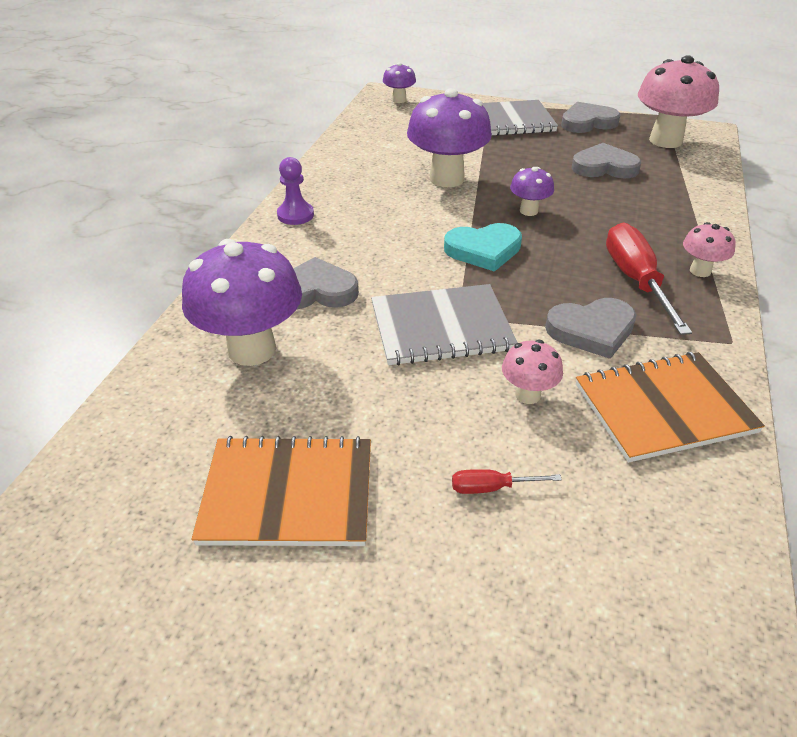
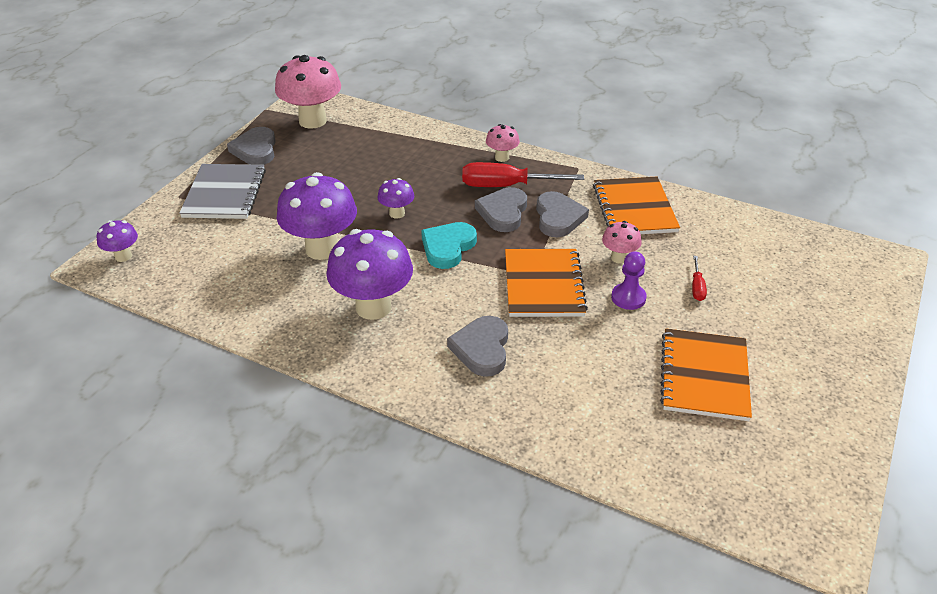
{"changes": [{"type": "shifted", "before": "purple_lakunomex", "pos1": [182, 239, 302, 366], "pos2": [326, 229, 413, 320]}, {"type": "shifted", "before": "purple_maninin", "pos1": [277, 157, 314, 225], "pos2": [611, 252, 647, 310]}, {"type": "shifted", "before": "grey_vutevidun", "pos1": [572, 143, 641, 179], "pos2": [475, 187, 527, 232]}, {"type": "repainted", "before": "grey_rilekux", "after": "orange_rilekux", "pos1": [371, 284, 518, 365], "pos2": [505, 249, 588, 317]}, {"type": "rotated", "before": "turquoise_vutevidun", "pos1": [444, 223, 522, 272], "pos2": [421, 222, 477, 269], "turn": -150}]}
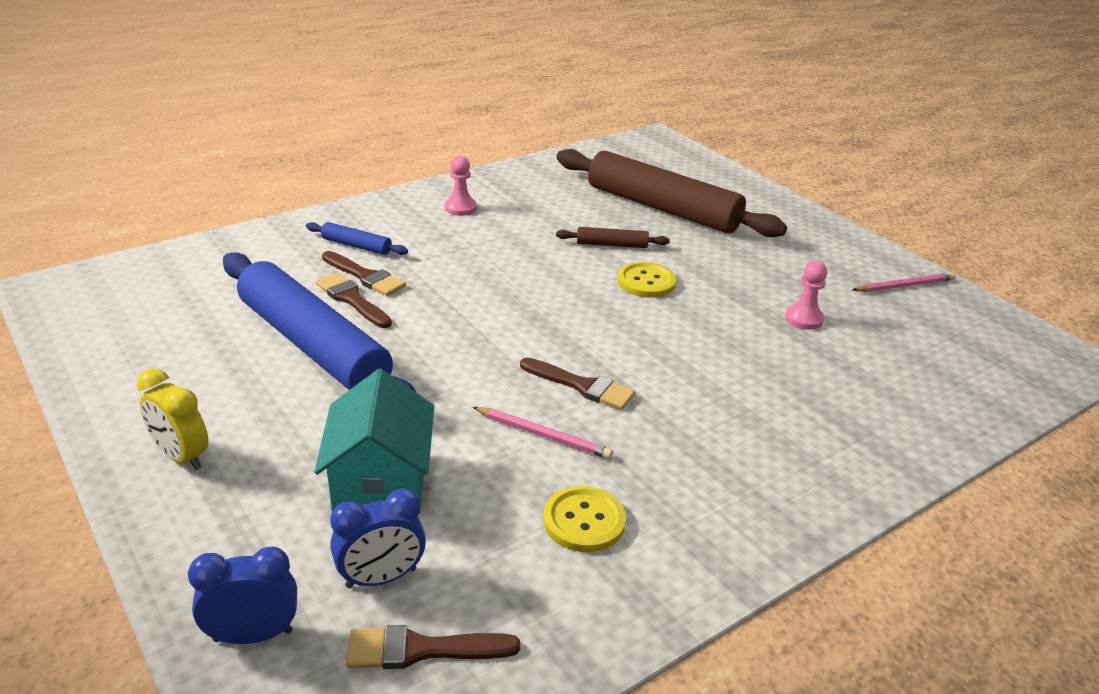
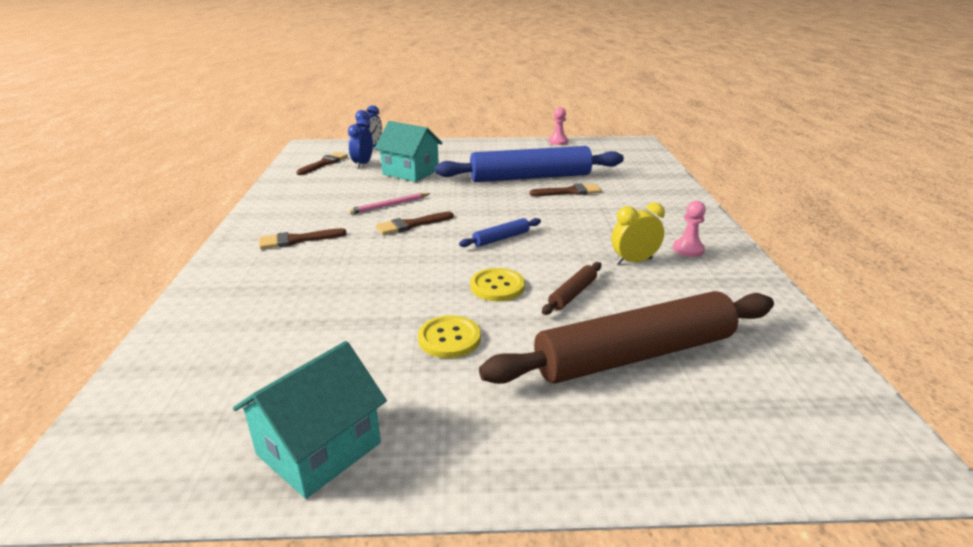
{"changes": [{"type": "shifted", "before": "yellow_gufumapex", "pos1": [137, 369, 209, 470], "pos2": [611, 202, 665, 264]}, {"type": "shifted", "before": "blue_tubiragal", "pos1": [306, 222, 408, 255], "pos2": [459, 218, 541, 247]}, {"type": "shifted", "before": "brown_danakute", "pos1": [322, 251, 406, 296], "pos2": [259, 228, 347, 249]}, {"type": "shifted", "before": "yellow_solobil", "pos1": [543, 486, 626, 552], "pos2": [418, 315, 481, 358]}, {"type": "shifted", "before": "pink_maninin", "pos1": [785, 261, 827, 330], "pos2": [548, 107, 568, 145]}, {"type": "swapped", "before": "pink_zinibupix", "after": "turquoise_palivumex", "pos1": [852, 272, 955, 292], "pos2": [233, 341, 387, 499]}]}
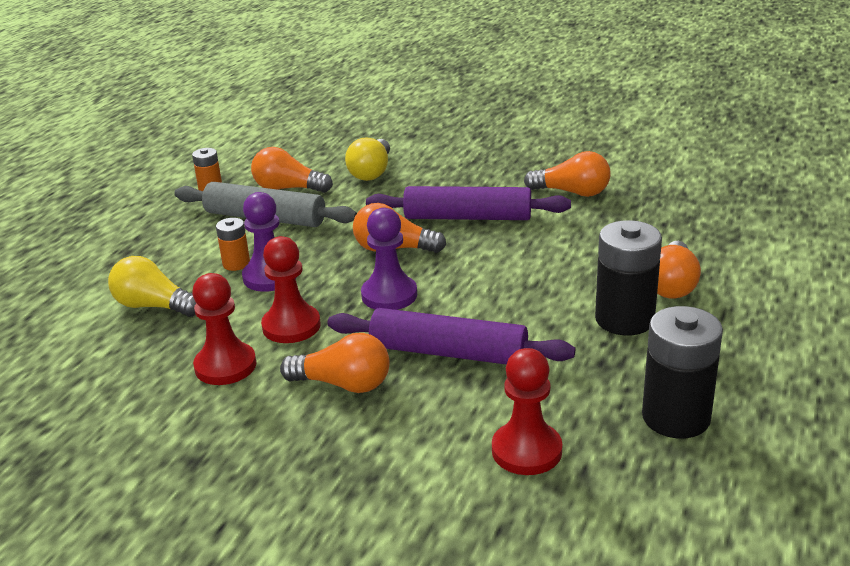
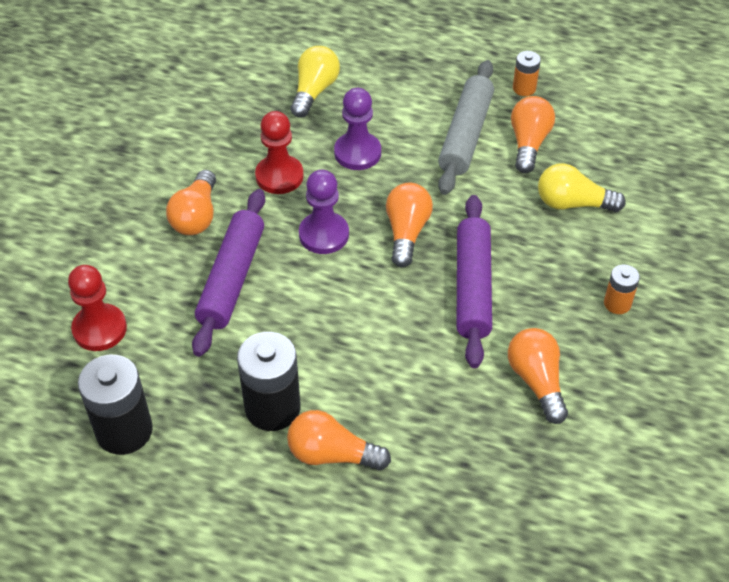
{"changes": [{"type": "gone", "before": "red_maninin", "pos1": [192, 273, 256, 385]}, {"type": "shifted", "before": "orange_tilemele", "pos1": [216, 218, 250, 271], "pos2": [604, 265, 640, 314]}, {"type": "rotated", "before": "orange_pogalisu", "pos1": [524, 151, 611, 197], "pos2": [508, 328, 568, 424], "turn": 150}]}
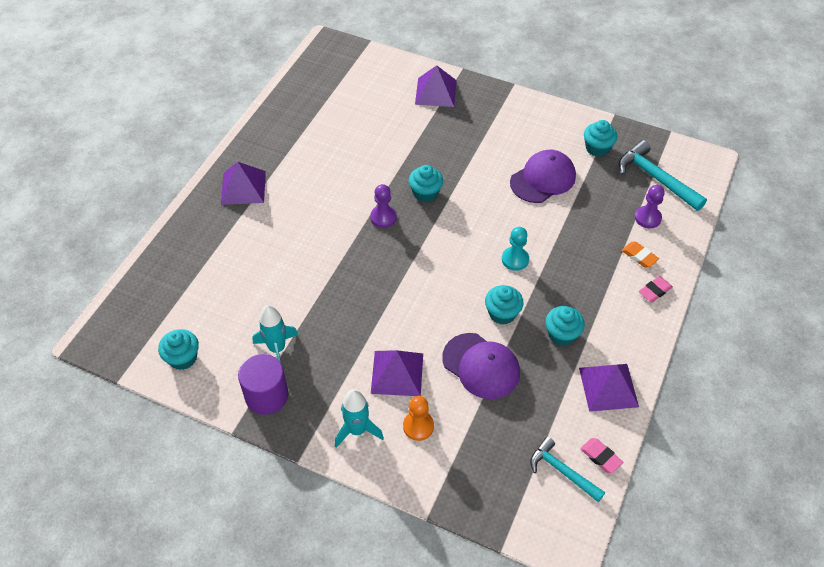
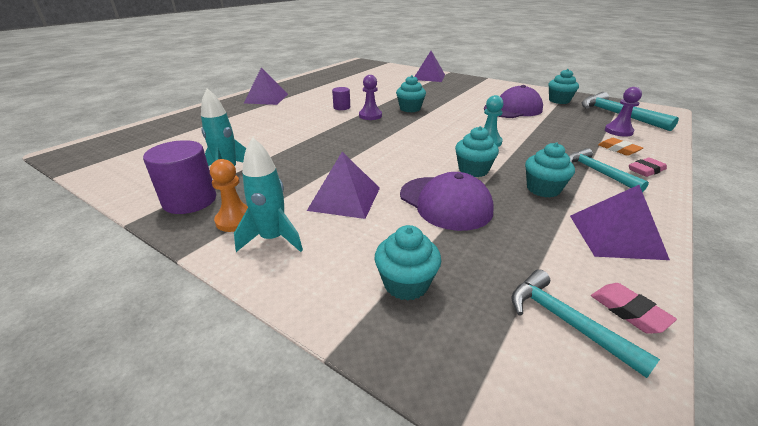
{"changes": [{"type": "new", "after": "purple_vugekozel", "pos2": [332, 87, 350, 110]}, {"type": "new", "after": "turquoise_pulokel", "pos2": [569, 148, 649, 192]}, {"type": "shifted", "before": "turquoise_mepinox", "pos1": [158, 329, 199, 370], "pos2": [375, 225, 441, 301]}, {"type": "shifted", "before": "orange_maninin", "pos1": [403, 396, 434, 441], "pos2": [210, 159, 248, 232]}]}
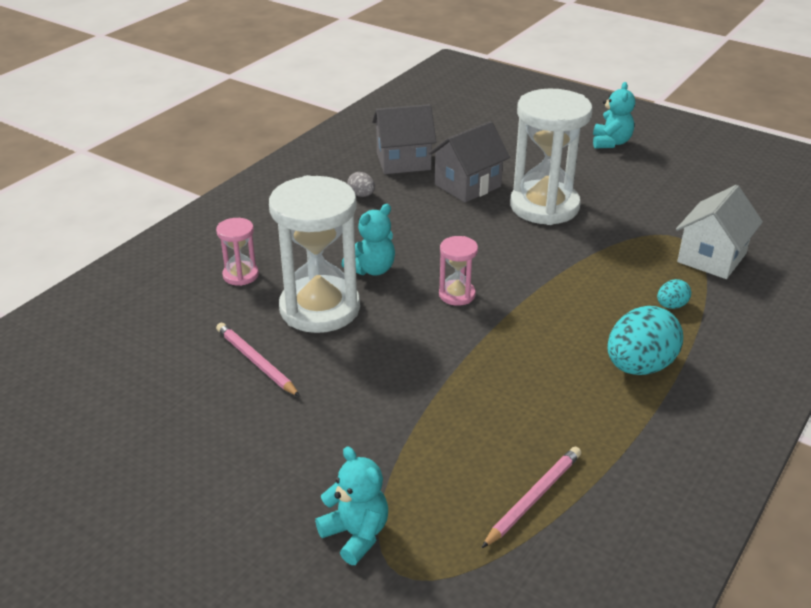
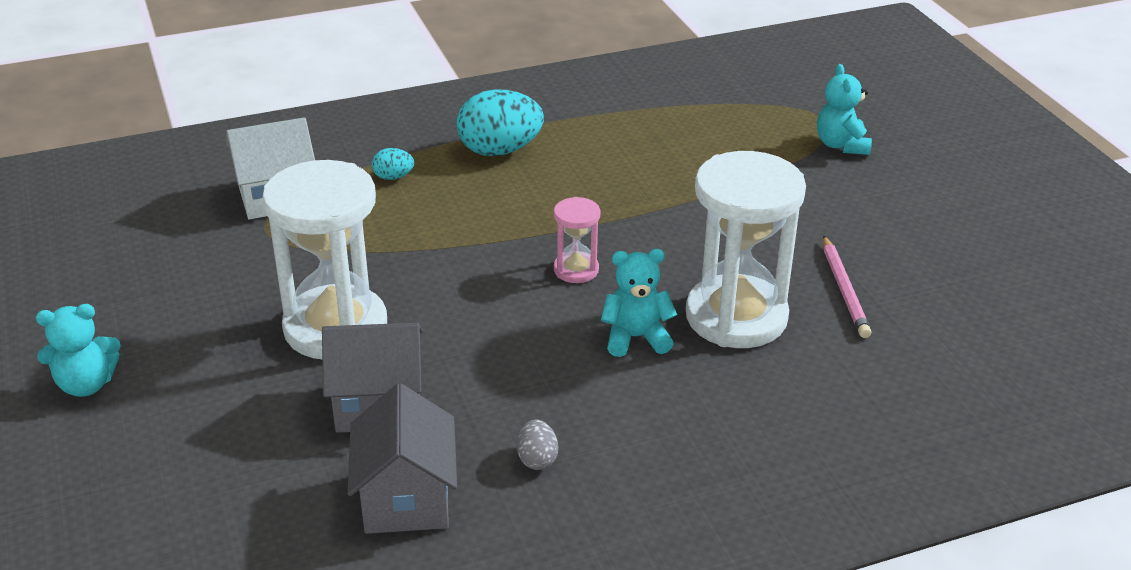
{"changes": [{"type": "gone", "before": "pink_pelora", "pos1": [216, 218, 259, 286]}, {"type": "gone", "before": "pink_zinibupix", "pos1": [482, 447, 581, 548]}, {"type": "rotated", "before": "grey_palivumex", "pos1": [372, 104, 436, 174], "pos2": [347, 383, 457, 534], "turn": 60}, {"type": "rotated", "before": "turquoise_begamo", "pos1": [593, 82, 635, 149], "pos2": [36, 304, 121, 397], "turn": -150}]}
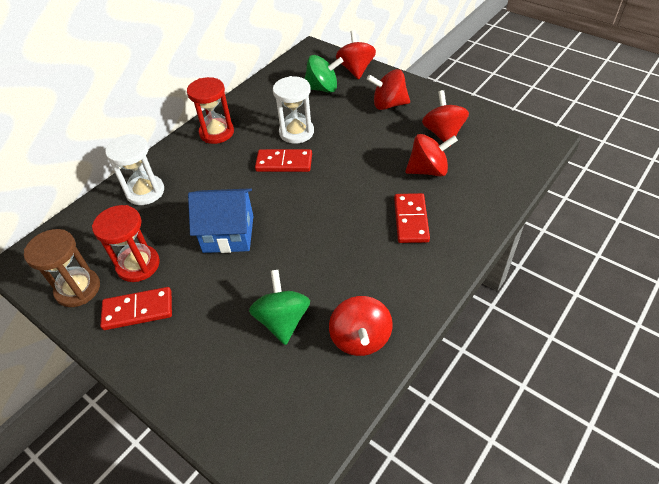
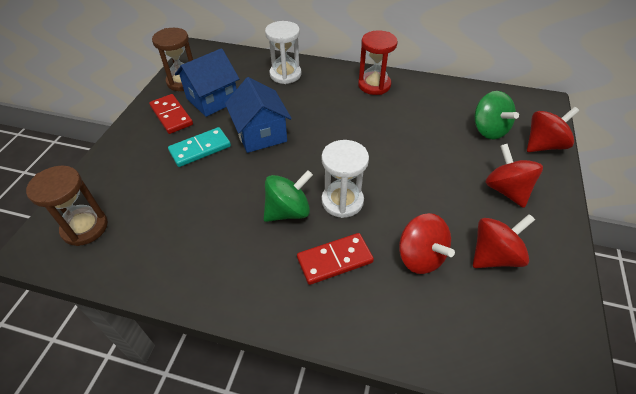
{"changes": [{"type": "gone", "before": "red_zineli", "pos1": [255, 149, 312, 172]}, {"type": "gone", "before": "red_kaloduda", "pos1": [329, 296, 393, 356]}, {"type": "new", "after": "brown_pelora", "pos2": [26, 166, 108, 246]}, {"type": "new", "after": "turquoise_zineli", "pos2": [168, 127, 231, 167]}, {"type": "shifted", "before": "green_kaloduda", "pos1": [249, 270, 310, 345], "pos2": [264, 170, 313, 222]}, {"type": "shifted", "before": "white_pelora", "pos1": [273, 76, 314, 144], "pos2": [321, 140, 369, 218]}, {"type": "swapped", "before": "red_pelora", "after": "blue_palivumex", "pos1": [92, 205, 160, 282], "pos2": [175, 48, 239, 117]}]}
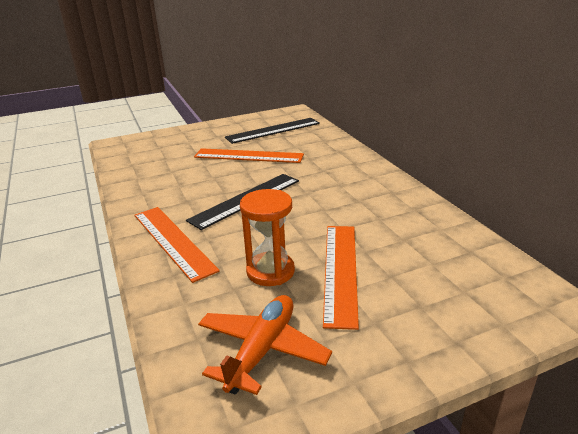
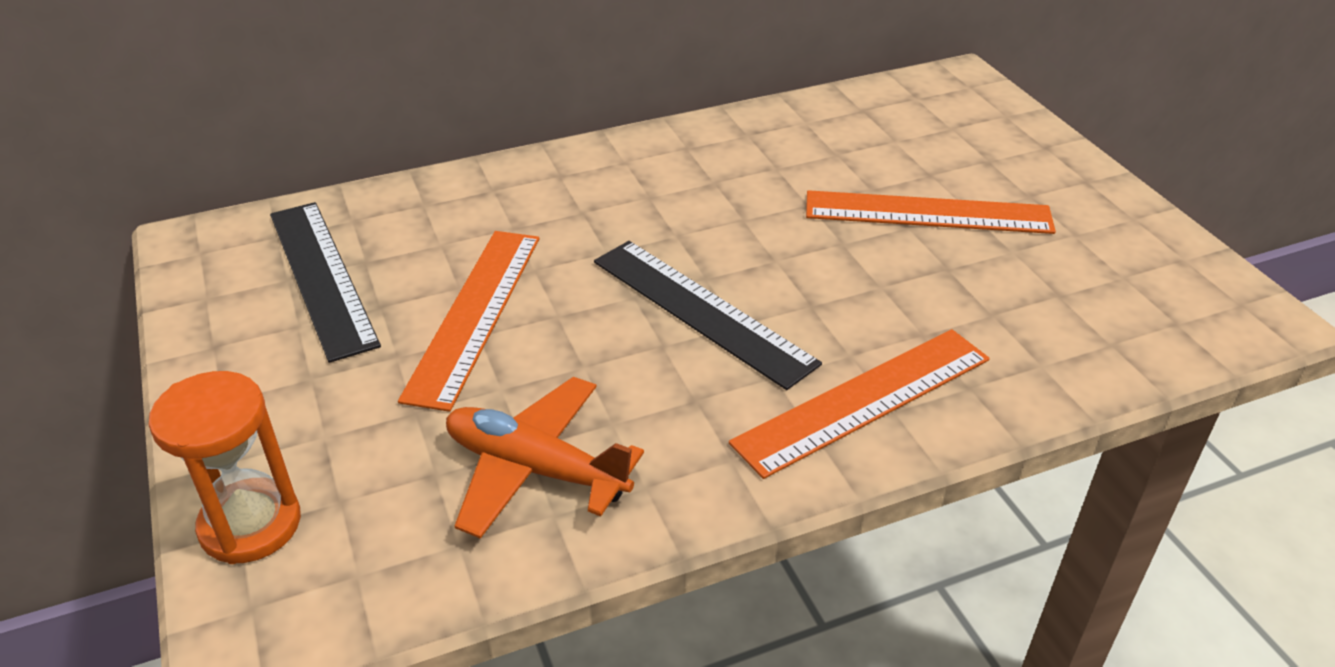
{"changes": [{"type": "shifted", "before": "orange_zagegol", "pos1": [198, 295, 332, 395], "pos2": [446, 377, 644, 539]}, {"type": "shifted", "before": "orange_pelora", "pos1": [240, 189, 295, 286], "pos2": [149, 371, 301, 564]}]}
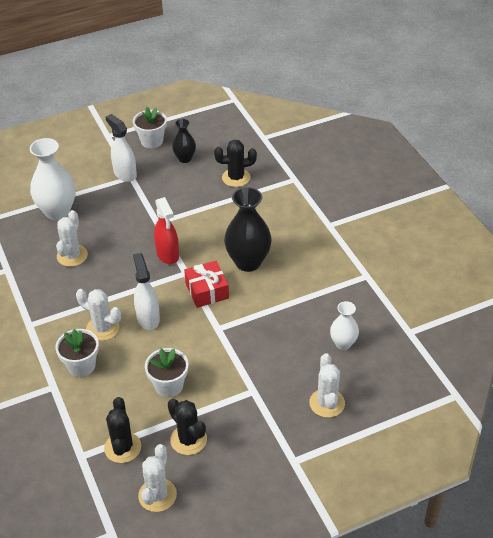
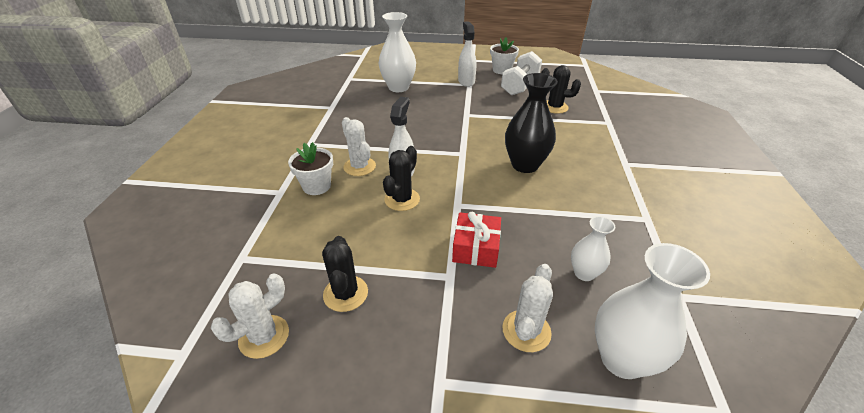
{"changes": [{"type": "gone", "before": "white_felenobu", "pos1": [56, 210, 88, 267]}, {"type": "gone", "before": "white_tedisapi", "pos1": [145, 348, 188, 397]}, {"type": "gone", "before": "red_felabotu", "pos1": [154, 197, 179, 264]}, {"type": "new", "after": "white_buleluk", "pos2": [595, 243, 710, 379]}, {"type": "shifted", "before": "black_felenobu", "pos1": [104, 397, 141, 463], "pos2": [383, 146, 420, 211]}, {"type": "shifted", "before": "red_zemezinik", "pos1": [184, 261, 229, 308], "pos2": [452, 212, 501, 268]}, {"type": "swapped", "before": "black_buleluk", "after": "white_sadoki", "pos1": [172, 119, 196, 163], "pos2": [501, 51, 542, 95]}]}
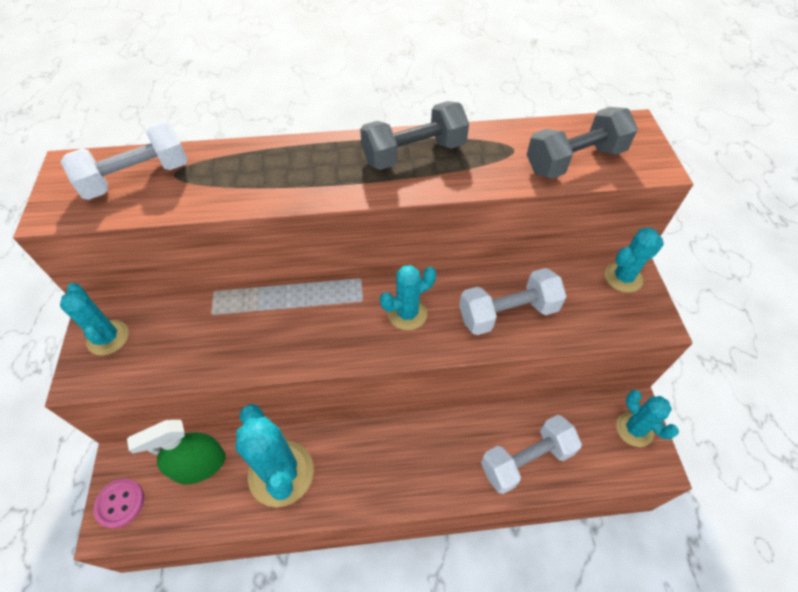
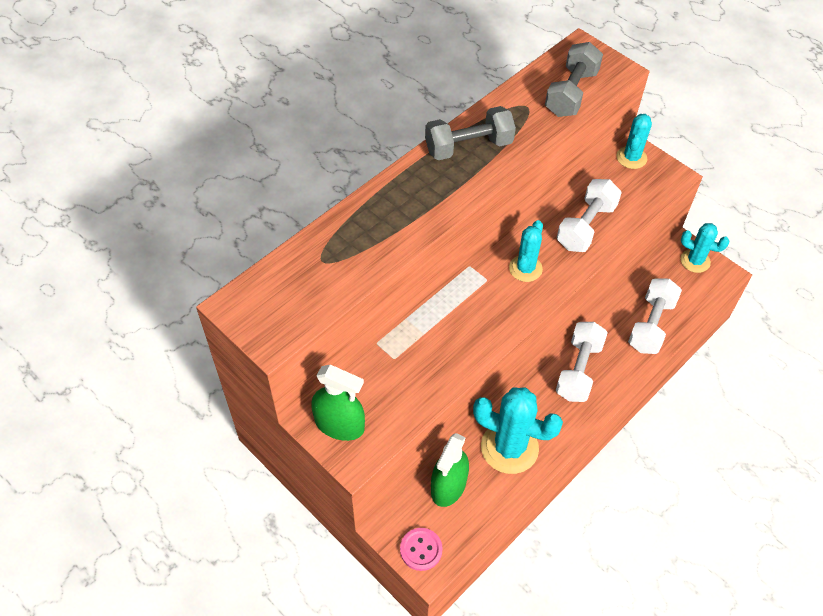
{"changes": [{"type": "shifted", "before": "white_sadoki", "pos1": [60, 121, 188, 200], "pos2": [556, 322, 608, 402]}, {"type": "swapped", "before": "turquoise_felenobu", "after": "green_felabotu", "pos1": [60, 283, 129, 355], "pos2": [311, 364, 365, 441]}, {"type": "rotated", "before": "grey_sadoki", "pos1": [360, 101, 469, 170], "pos2": [425, 106, 516, 160], "turn": 45}]}
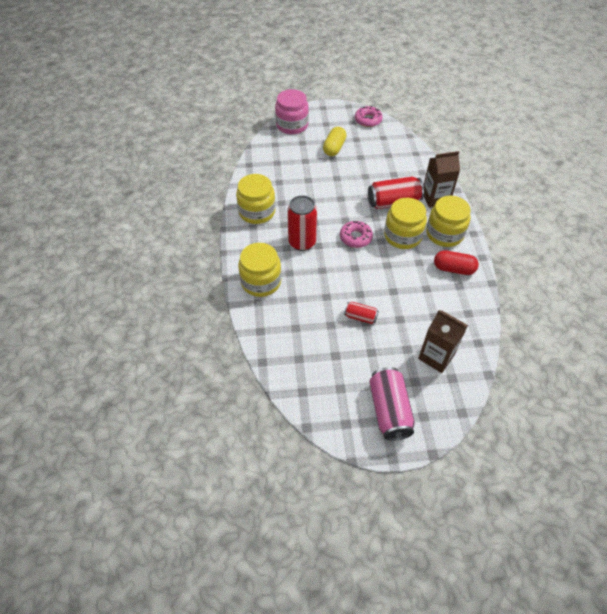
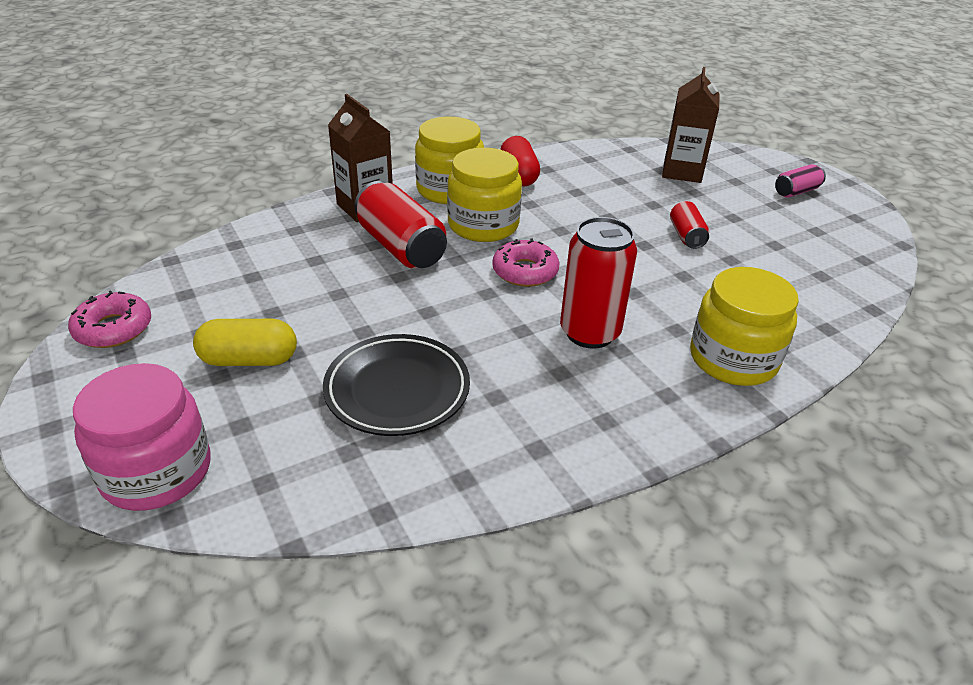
{"changes": [{"type": "gone", "before": "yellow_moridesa", "pos1": [236, 174, 276, 224]}, {"type": "new", "after": "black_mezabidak", "pos2": [323, 334, 470, 436]}, {"type": "scaled", "before": "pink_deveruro", "pos1": [369, 367, 415, 441], "pos2": [775, 164, 826, 198], "scale": 0.53}]}
